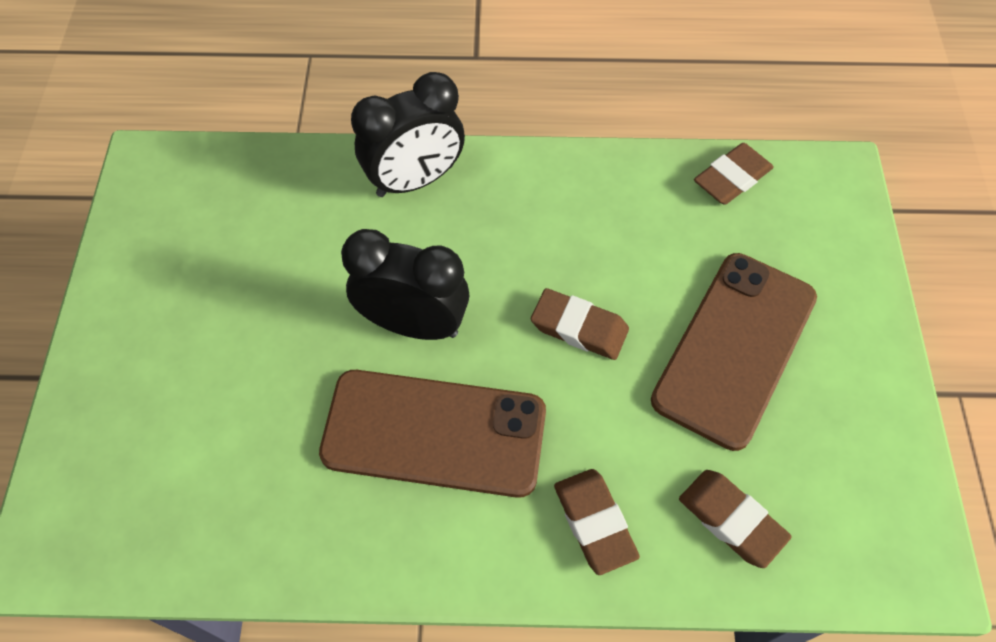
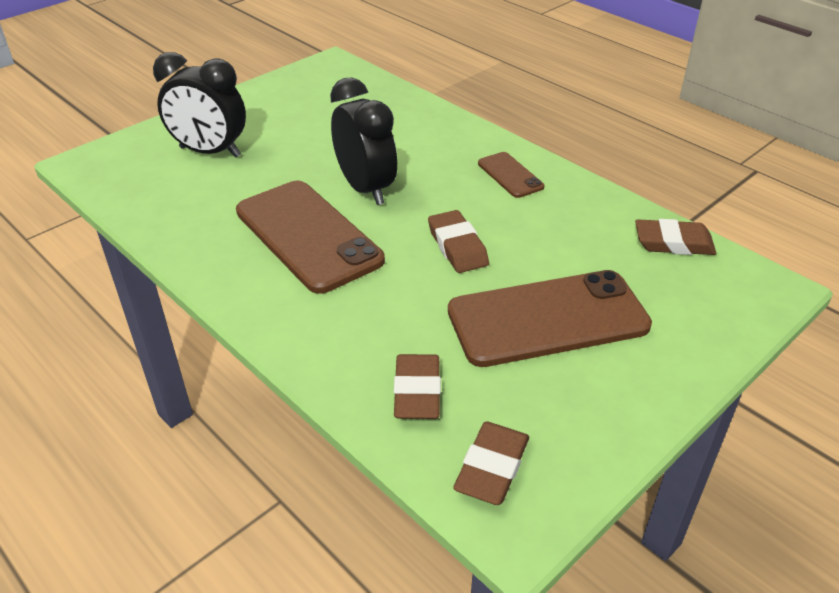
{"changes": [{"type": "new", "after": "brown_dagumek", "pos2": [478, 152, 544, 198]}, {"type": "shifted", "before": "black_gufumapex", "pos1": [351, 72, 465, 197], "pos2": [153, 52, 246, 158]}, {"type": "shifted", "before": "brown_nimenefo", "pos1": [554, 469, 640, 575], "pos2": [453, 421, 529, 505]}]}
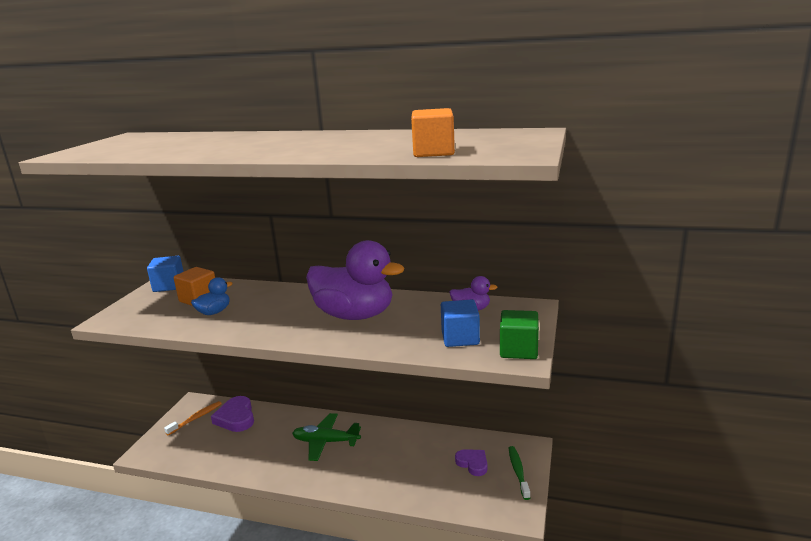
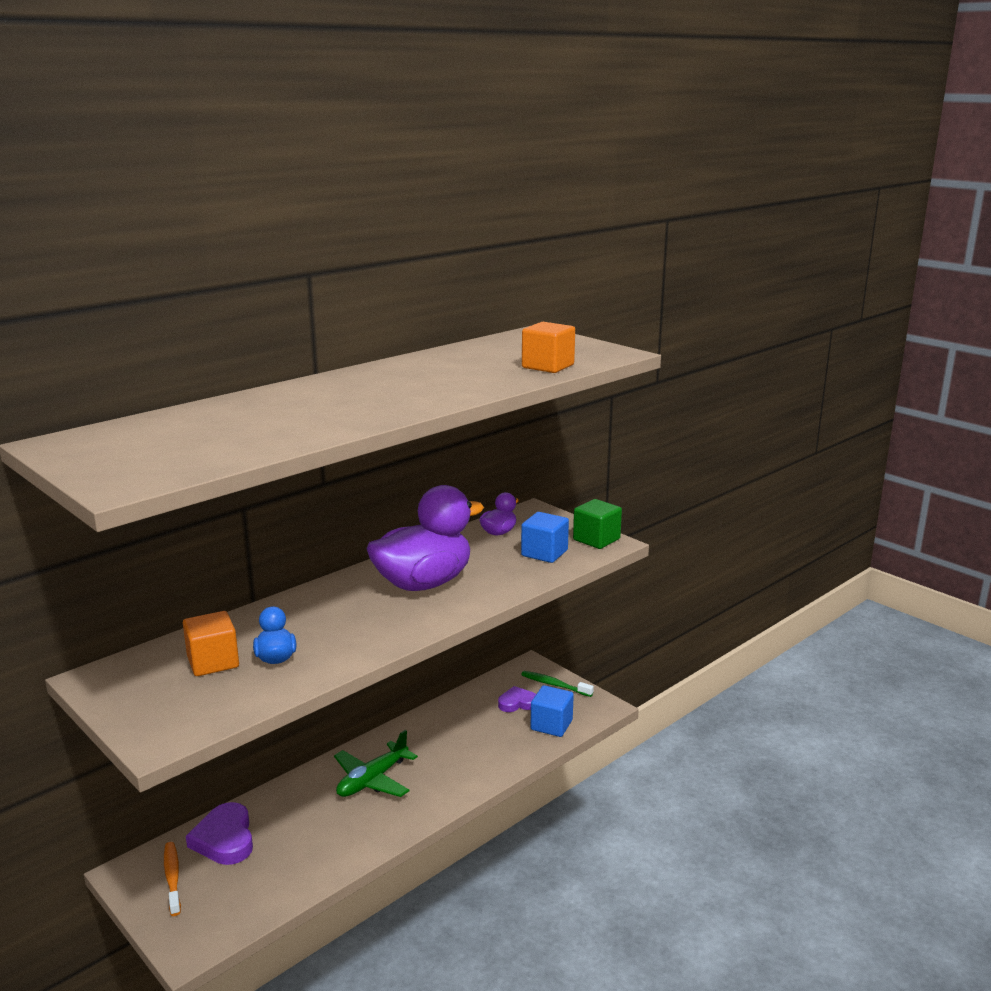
{"changes": [{"type": "shifted", "before": "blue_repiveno", "pos1": [147, 256, 184, 292], "pos2": [531, 685, 574, 737]}, {"type": "rotated", "before": "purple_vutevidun", "pos1": [211, 396, 254, 432], "pos2": [186, 802, 253, 865], "turn": 60}]}
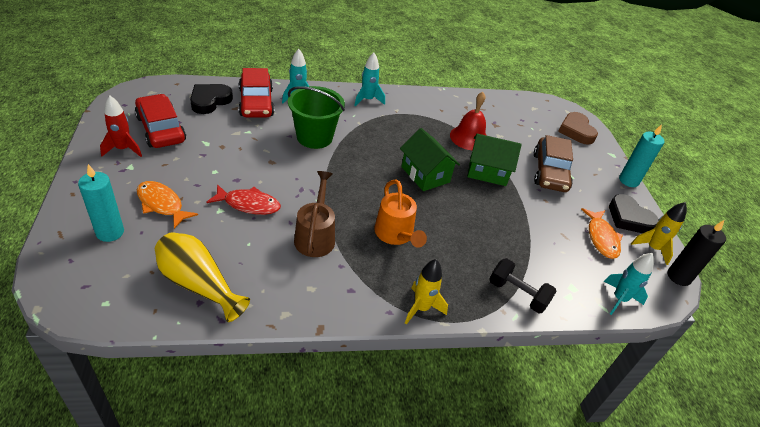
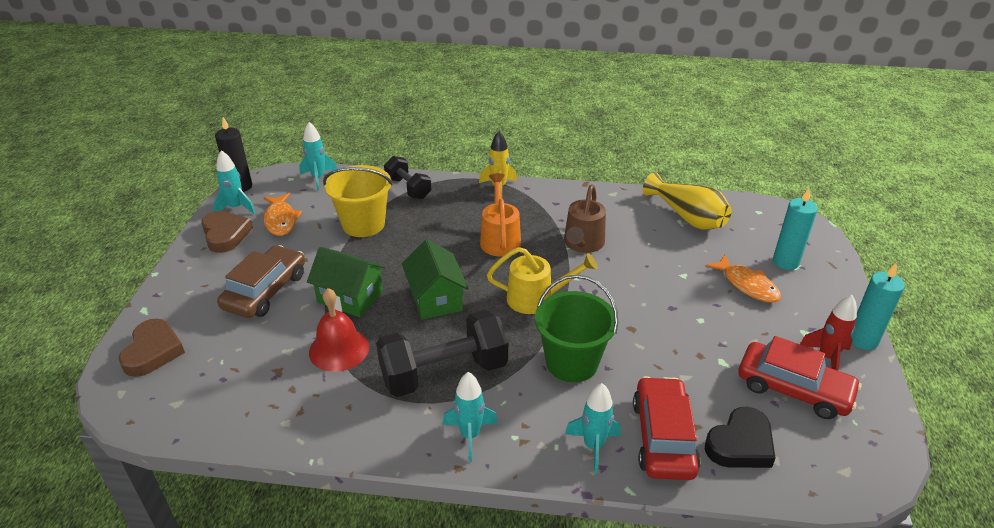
{"changes": [{"type": "gone", "before": "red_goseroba", "pos1": [206, 184, 281, 215]}, {"type": "new", "after": "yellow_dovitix", "pos2": [323, 165, 393, 237]}, {"type": "new", "after": "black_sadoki", "pos2": [376, 310, 508, 397]}, {"type": "new", "after": "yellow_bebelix", "pos2": [487, 247, 598, 314]}, {"type": "shifted", "before": "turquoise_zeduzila", "pos1": [619, 124, 665, 187], "pos2": [851, 262, 905, 350]}, {"type": "repainted", "before": "black_vutevidun", "after": "brown_vutevidun", "pos1": [609, 194, 659, 233], "pos2": [201, 211, 253, 253]}, {"type": "repainted", "before": "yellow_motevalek", "after": "turquoise_motevalek", "pos1": [631, 202, 687, 265], "pos2": [213, 150, 256, 214]}, {"type": "rotated", "before": "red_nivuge", "pos1": [135, 94, 186, 148], "pos2": [738, 336, 861, 419], "turn": -45}, {"type": "rotated", "before": "orange_goseroba", "pos1": [581, 208, 623, 259], "pos2": [263, 193, 302, 236], "turn": 150}]}
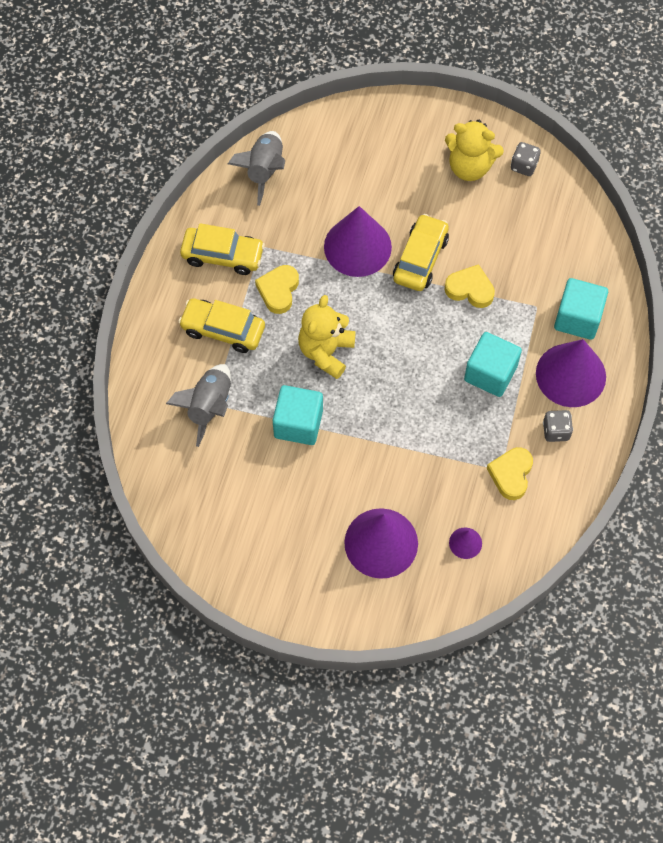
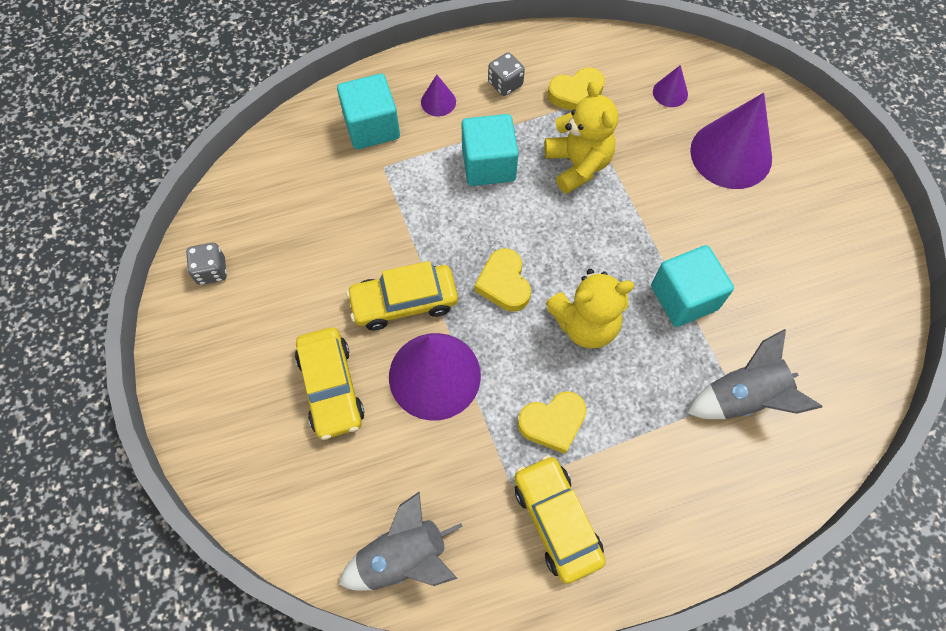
{"changes": [{"type": "shifted", "before": "yellow_nivuge", "pos1": [178, 298, 265, 353], "pos2": [295, 327, 365, 440]}, {"type": "shifted", "before": "yellow_vutevidun", "pos1": [444, 264, 495, 308], "pos2": [474, 248, 531, 312]}, {"type": "shifted", "before": "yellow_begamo", "pos1": [445, 120, 504, 181], "pos2": [544, 81, 618, 194]}, {"type": "scaled", "before": "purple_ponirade", "pos1": [536, 339, 606, 407], "pos2": [421, 75, 456, 117], "scale": 0.45}]}
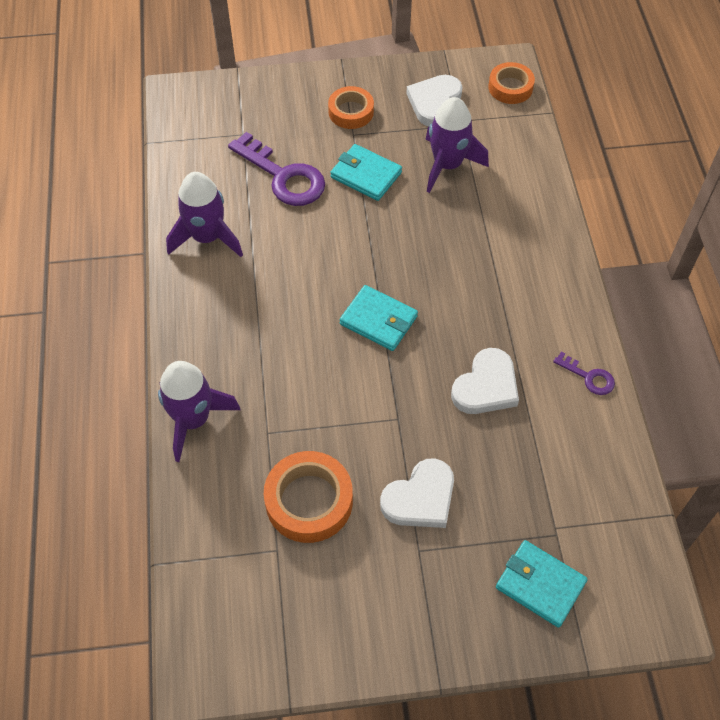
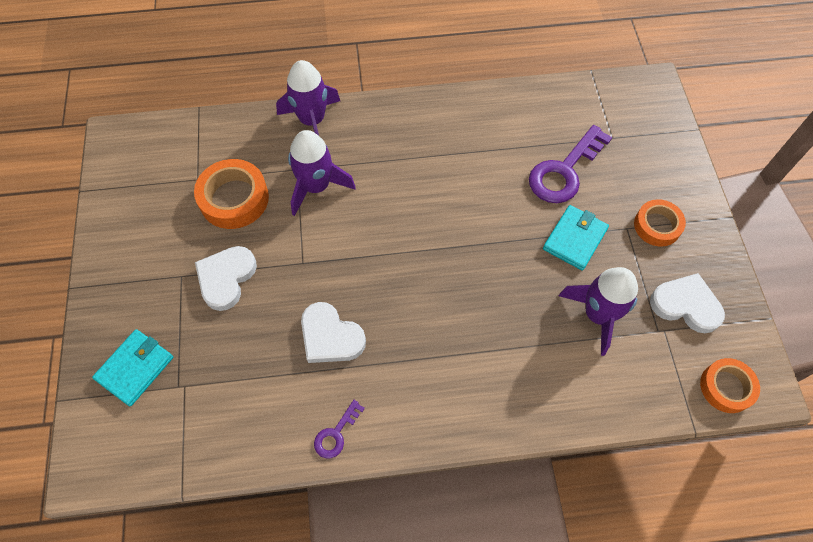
{"changes": [{"type": "gone", "before": "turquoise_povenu", "pos1": [339, 285, 418, 351]}, {"type": "shifted", "before": "purple_motevalek", "pos1": [166, 172, 243, 257], "pos2": [288, 130, 356, 216]}, {"type": "rotated", "before": "white_vutevidun", "pos1": [380, 458, 454, 528], "pos2": [195, 246, 257, 311], "turn": 60}]}
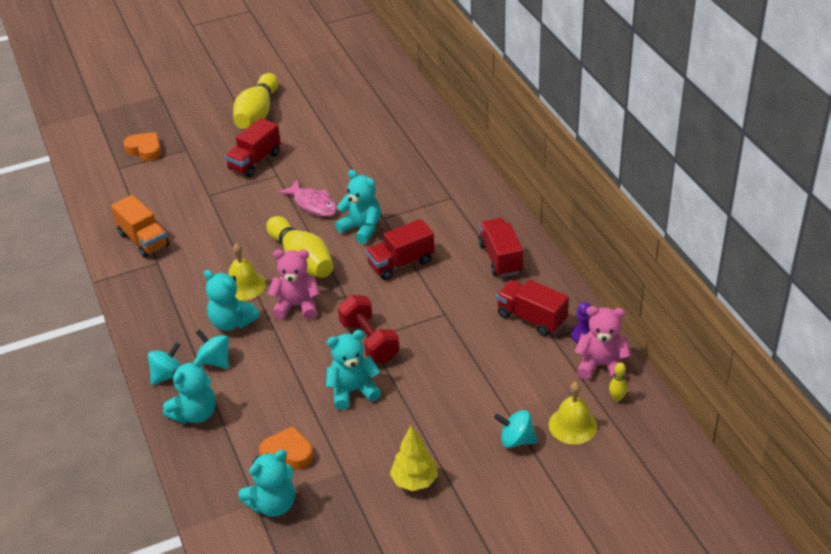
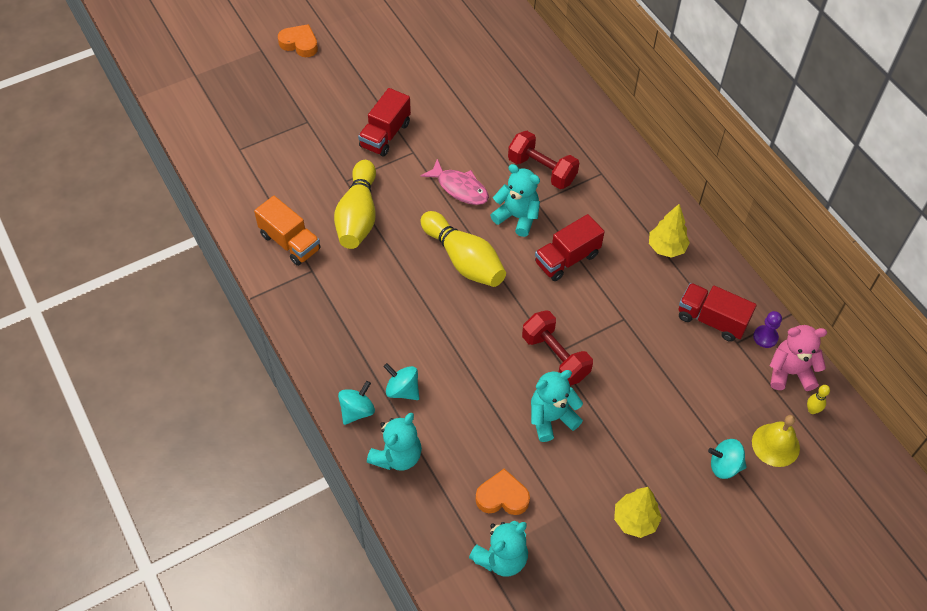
{"changes": [{"type": "gone", "before": "turquoise_begamo", "pos1": [204, 270, 260, 331]}, {"type": "gone", "before": "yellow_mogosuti", "pos1": [228, 243, 266, 301]}, {"type": "gone", "before": "pink_begamo", "pos1": [268, 249, 320, 320]}, {"type": "new", "after": "red_sadoki", "pos2": [508, 131, 579, 189]}, {"type": "shifted", "before": "orange_vutevidun", "pos1": [123, 132, 161, 161], "pos2": [278, 24, 318, 57]}, {"type": "shifted", "before": "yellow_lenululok", "pos1": [233, 73, 278, 129], "pos2": [334, 160, 376, 249]}, {"type": "swapped", "before": "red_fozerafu", "after": "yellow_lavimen", "pos1": [478, 218, 523, 277], "pos2": [649, 204, 690, 258]}]}
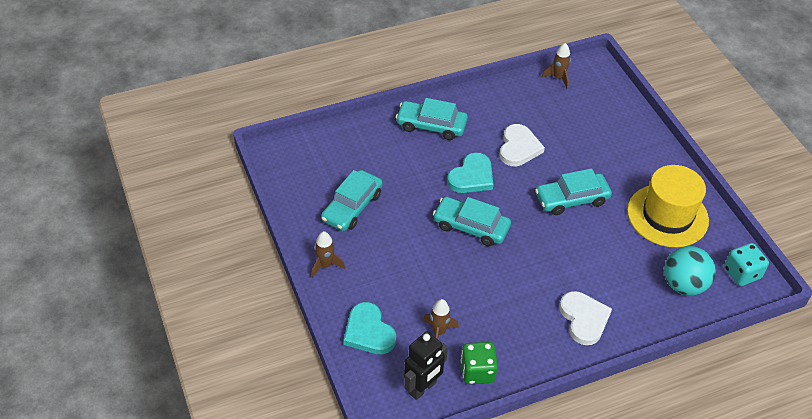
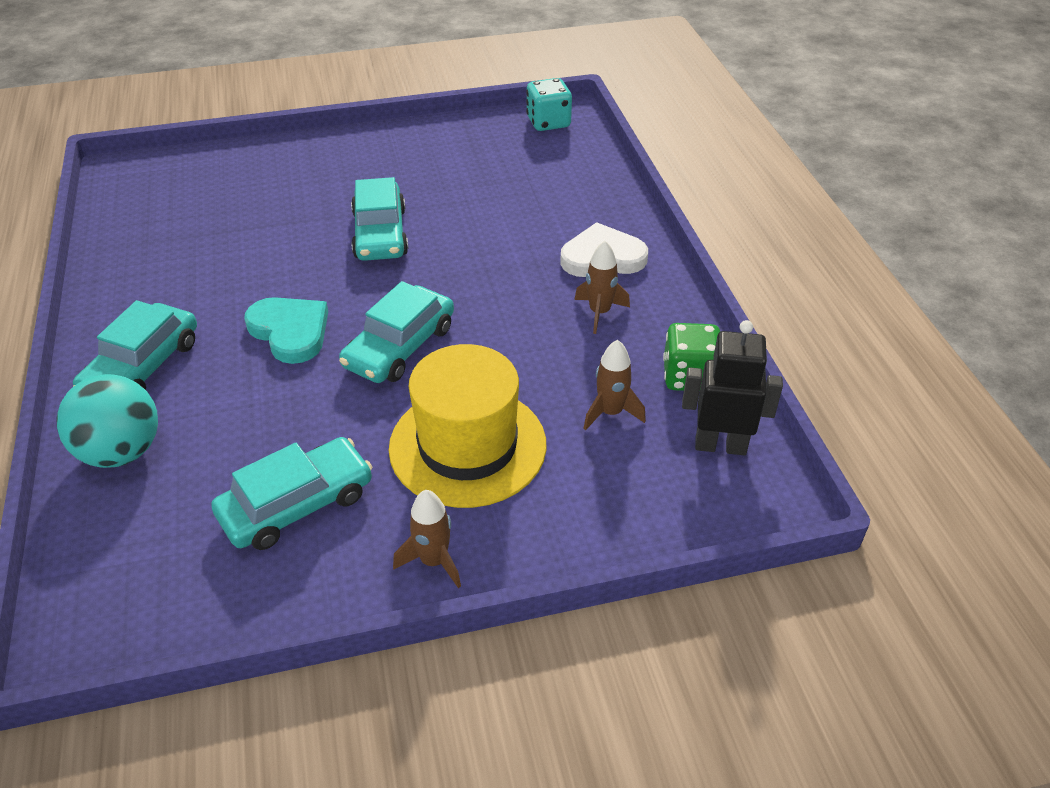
{"changes": [{"type": "gone", "before": "turquoise_vutevidun", "pos1": [343, 302, 396, 354]}, {"type": "gone", "before": "white_vutevidun", "pos1": [500, 124, 545, 166]}, {"type": "shifted", "before": "brown_motevalek", "pos1": [542, 43, 571, 89], "pos2": [574, 241, 630, 334]}, {"type": "shifted", "before": "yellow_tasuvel", "pos1": [627, 165, 709, 248], "pos2": [389, 344, 547, 508]}, {"type": "shifted", "before": "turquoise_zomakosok", "pos1": [664, 246, 716, 296], "pos2": [57, 374, 158, 468]}, {"type": "rotated", "before": "turquoise_nivuge", "pos1": [321, 170, 383, 231], "pos2": [211, 437, 372, 550], "turn": -75}, {"type": "rotated", "before": "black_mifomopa", "pos1": [404, 331, 448, 400], "pos2": [682, 320, 783, 455], "turn": -45}]}
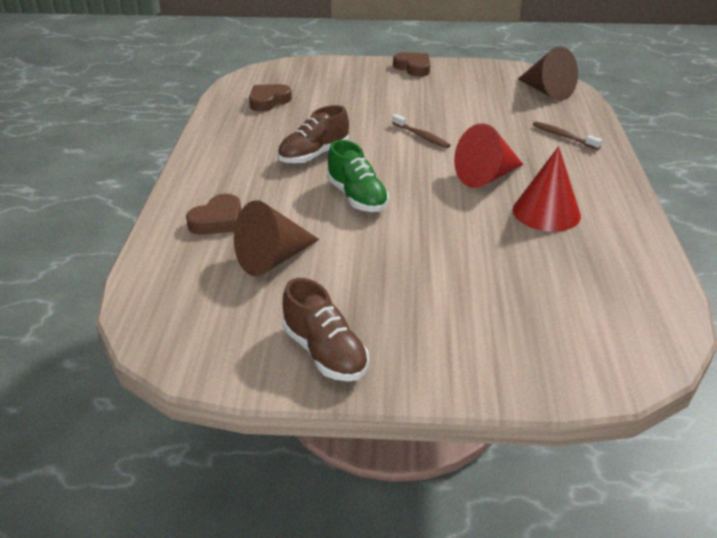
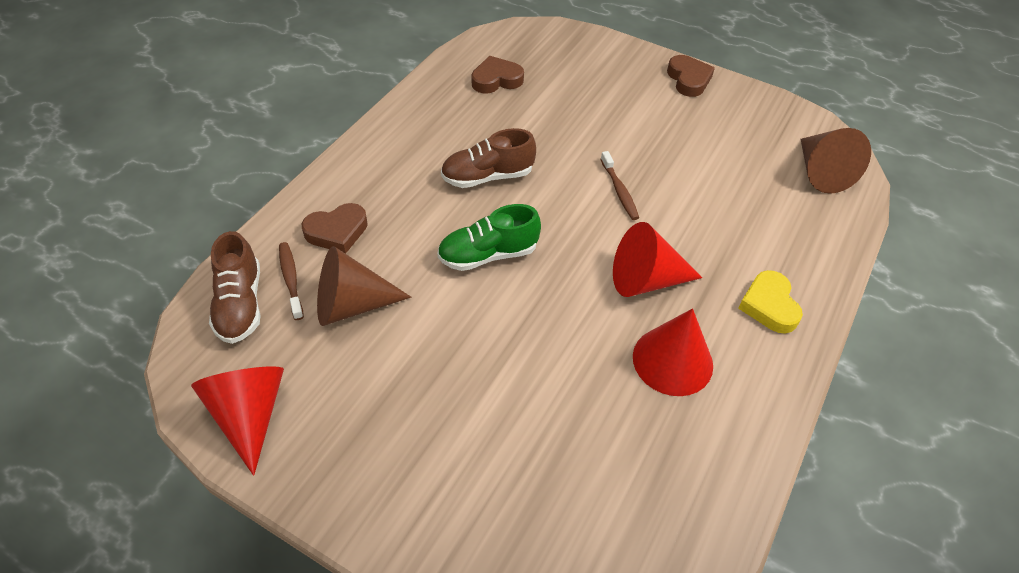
{"changes": [{"type": "new", "after": "red_ponirade", "pos2": [191, 366, 284, 476]}, {"type": "new", "after": "yellow_vutevidun", "pos2": [738, 270, 803, 334]}, {"type": "shifted", "before": "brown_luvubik", "pos1": [282, 278, 369, 381], "pos2": [209, 231, 261, 344]}, {"type": "shifted", "before": "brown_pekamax", "pos1": [533, 121, 602, 150], "pos2": [279, 242, 304, 320]}, {"type": "rotated", "before": "green_luvubik", "pos1": [327, 140, 389, 212], "pos2": [437, 204, 541, 271], "turn": 75}]}
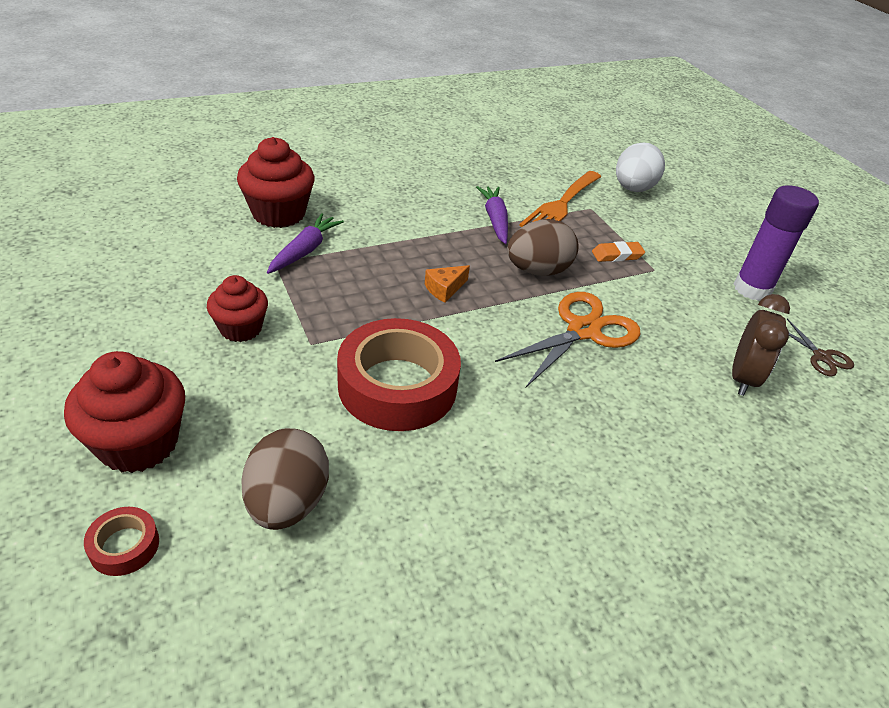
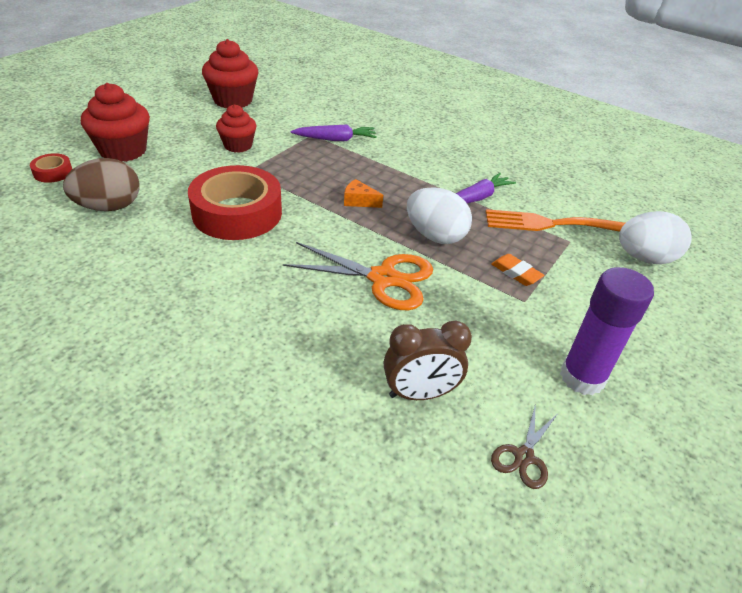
{"changes": [{"type": "shifted", "before": "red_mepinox", "pos1": [237, 137, 315, 228], "pos2": [202, 39, 258, 108]}, {"type": "repainted", "before": "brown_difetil", "after": "white_difetil", "pos1": [507, 219, 578, 276], "pos2": [407, 187, 472, 244]}]}
